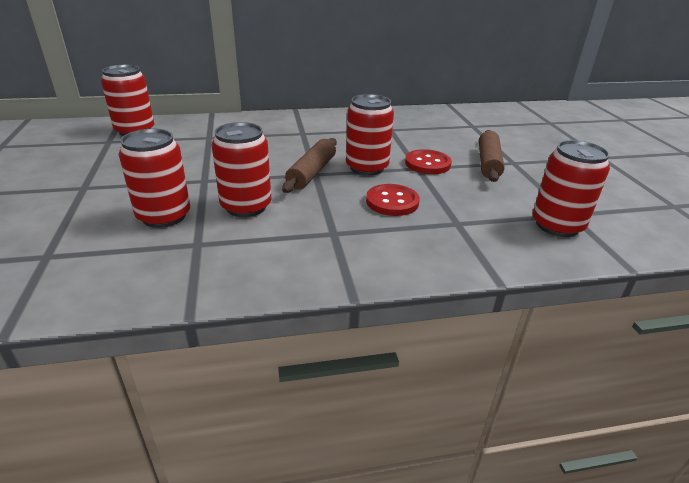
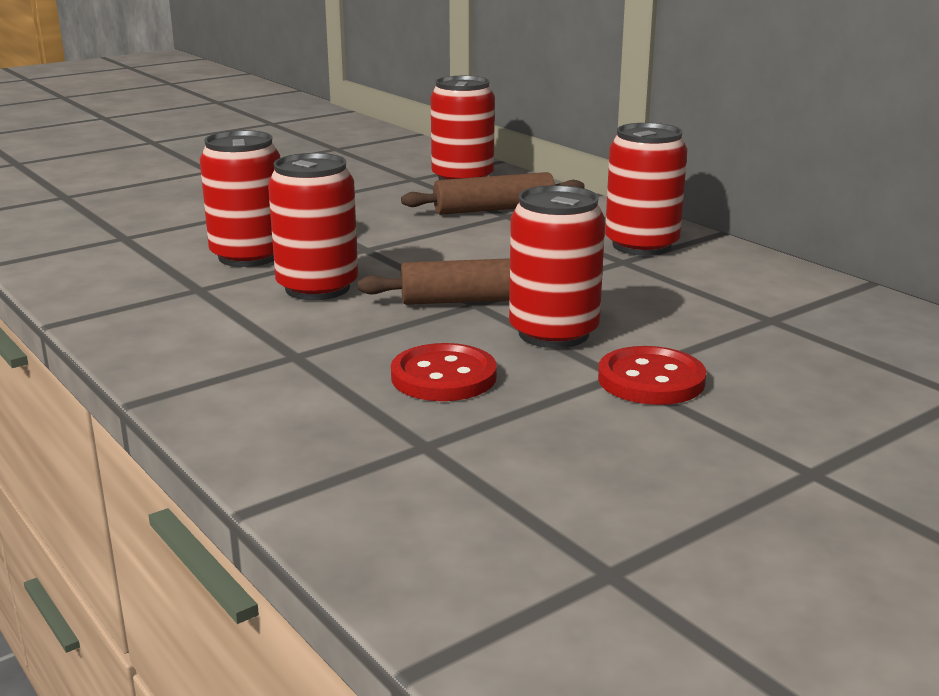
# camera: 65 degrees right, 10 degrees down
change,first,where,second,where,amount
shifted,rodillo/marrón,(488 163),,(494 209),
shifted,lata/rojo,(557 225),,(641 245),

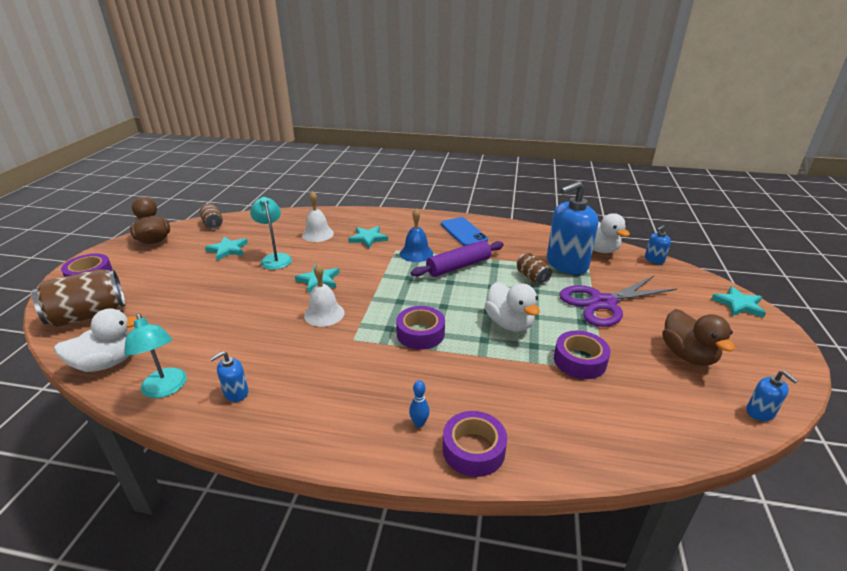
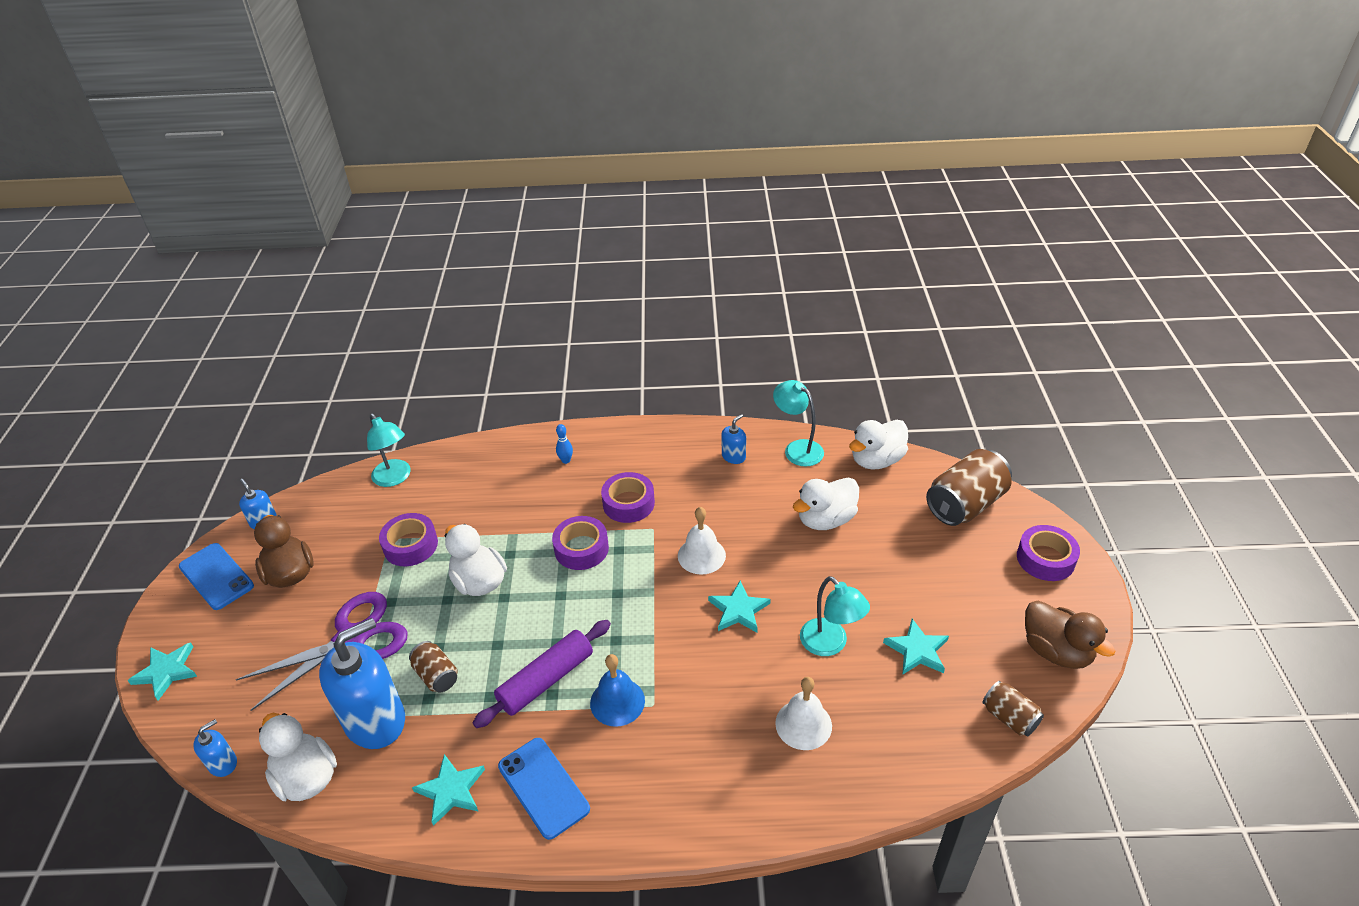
# camera: 170 degrees right, 10 degrees up
change,first,where,second,where,amount
shifted,estrella/turquesa,(368 238),,(451 790),
shifted,cinta adhesiva/morado,(473 450),,(628 503),
new,,,móvil/azul,(216 576),
new,,,lámpara/turquesa,(395 478),
new,,,pato/blanco,(825 519),

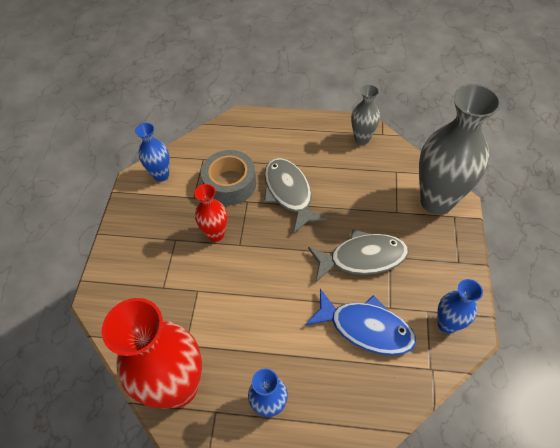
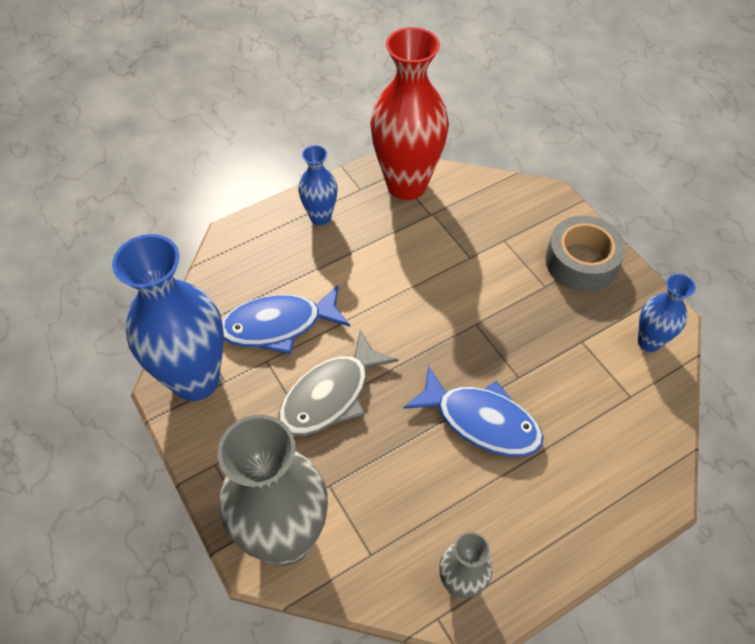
# camera: 140 degrees right, 0 degrees up
change,first,where,second,where,amount
gone,florero/rojo,(216 234),,,
shifted,cinta adhesiva/gris,(230 183),,(581 262),
repainted,pez/gris,(289 193),pez/azul,(481 421),
scaled,florero/azul,(447 324),,(195 380),x1.97

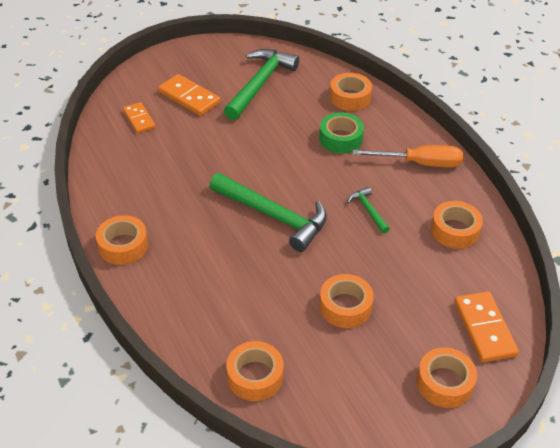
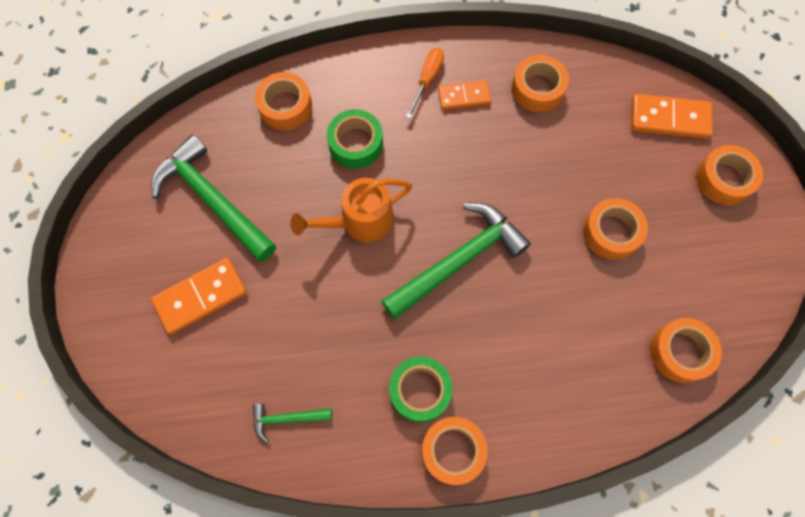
# camera: 70 degrees left, 25 degrees up
change,first,where,second,where,amount
shifted,ficha de dominó/naranja,(139 119),,(464 96),
shifted,martillo/verde,(368 210),,(287 419),
scaled,destornillador/naranja,(420 163),,(427 79),x0.65
new,,,regadera/naranja,(359 221),
new,,,cinta adhesiva/verde,(420 390),

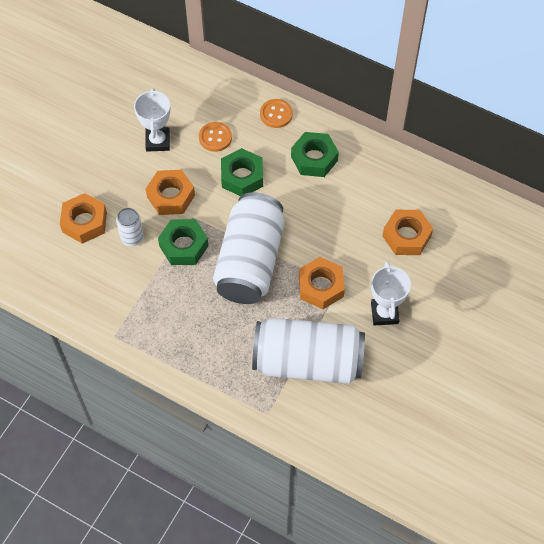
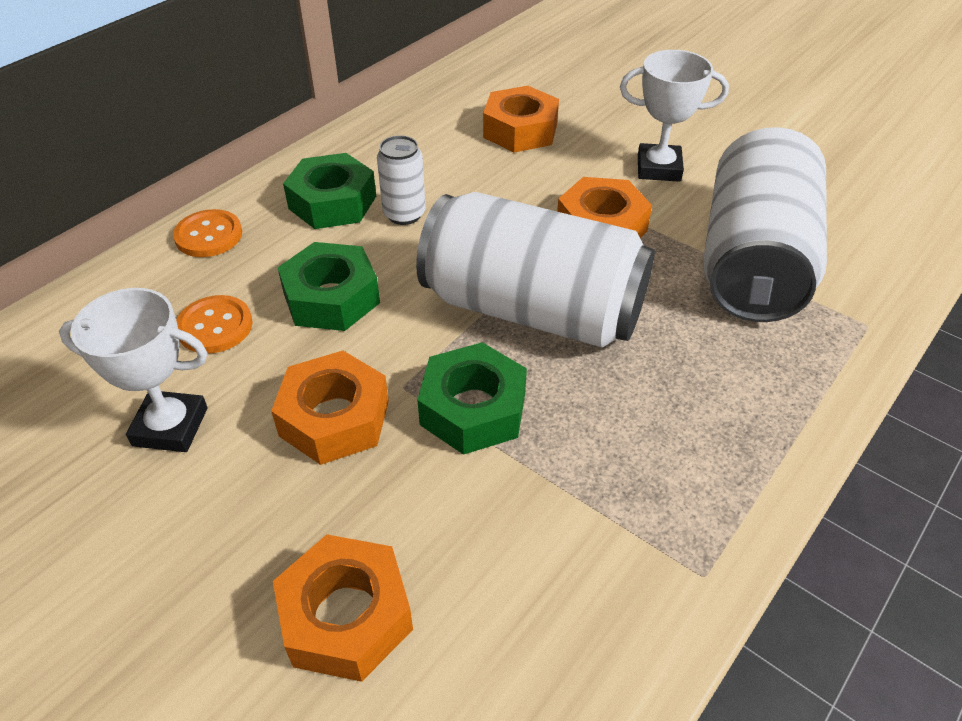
# camera: 80 degrees left, 15 degrees down
change,first,where,second,where,amount
shifted,lata/blanco,(132 238),,(404 214),

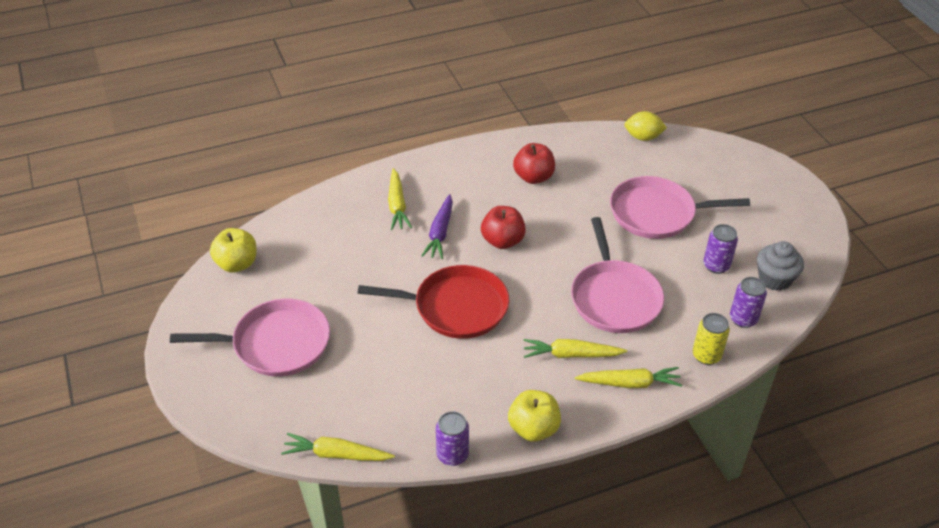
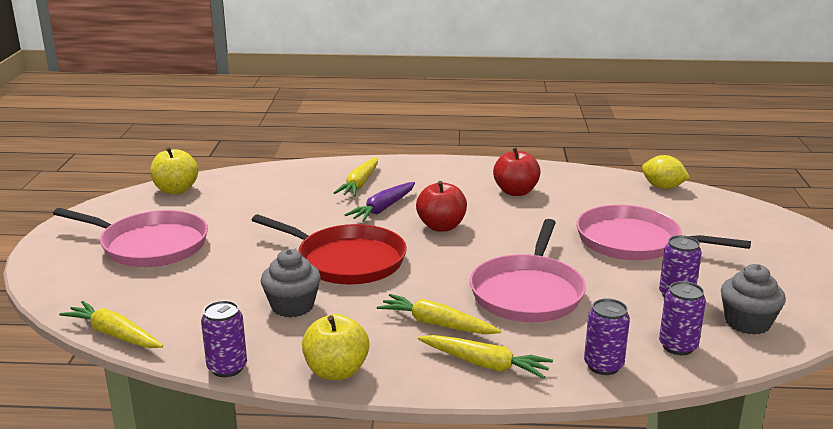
# camera: 25 degrees right, 20 degrees down
change,first,where,second,where,amount
repainted,lata/amarillo,(706 355),lata/morado,(603 365),
new,,,magdalena/gris,(292 306),

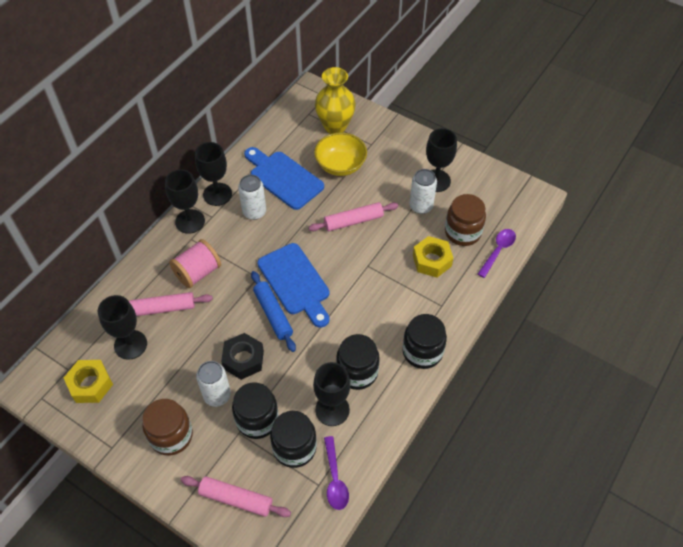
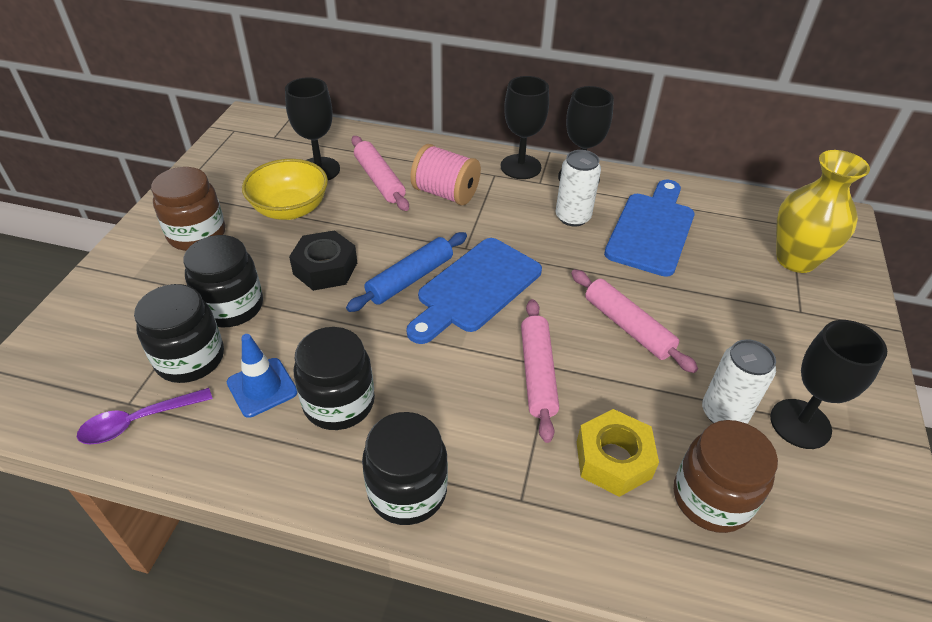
# camera: 70 degrees right, 10 degrees down
change,first,where,second,where,amount
gone,tuerca/amarillo,(90 384),,,
shifted,rodillo/rosa,(236 499),,(538 373),
gone,lata/blanco,(217 395),,,
swapped,copa/negro,(332 410),cono de tráfico/azul,(262 387),
shifted,cuenco/amarillo,(340 165),,(290 209),
gone,cuchara/morado,(498 251),,,

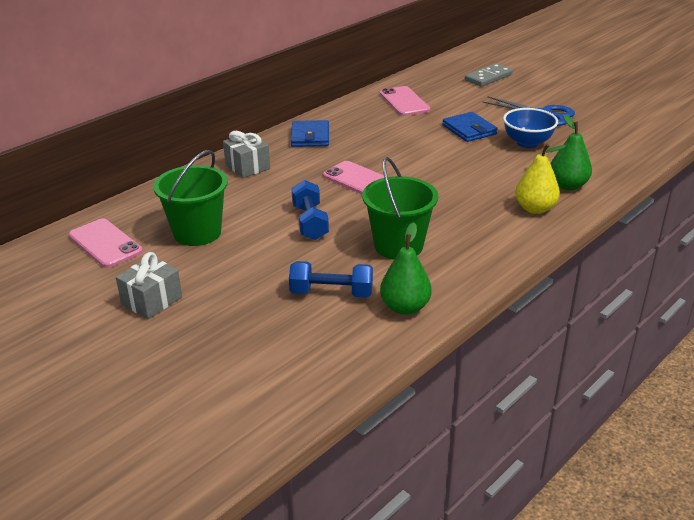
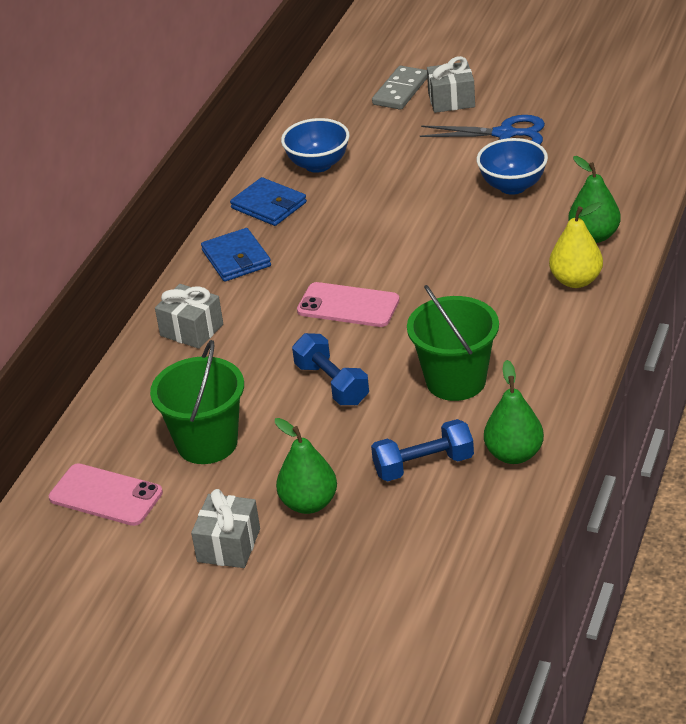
# camera: 20 degrees left, 5 degrees up
change,first,where,second,where,amount
swapped,móvil/rosa,(404 102),cuenco/azul,(318 165),
shifted,cartera/azul,(469 130),,(269 205),
new,,,pera/verde,(309 503),
new,,,regalo/gris,(451 100),

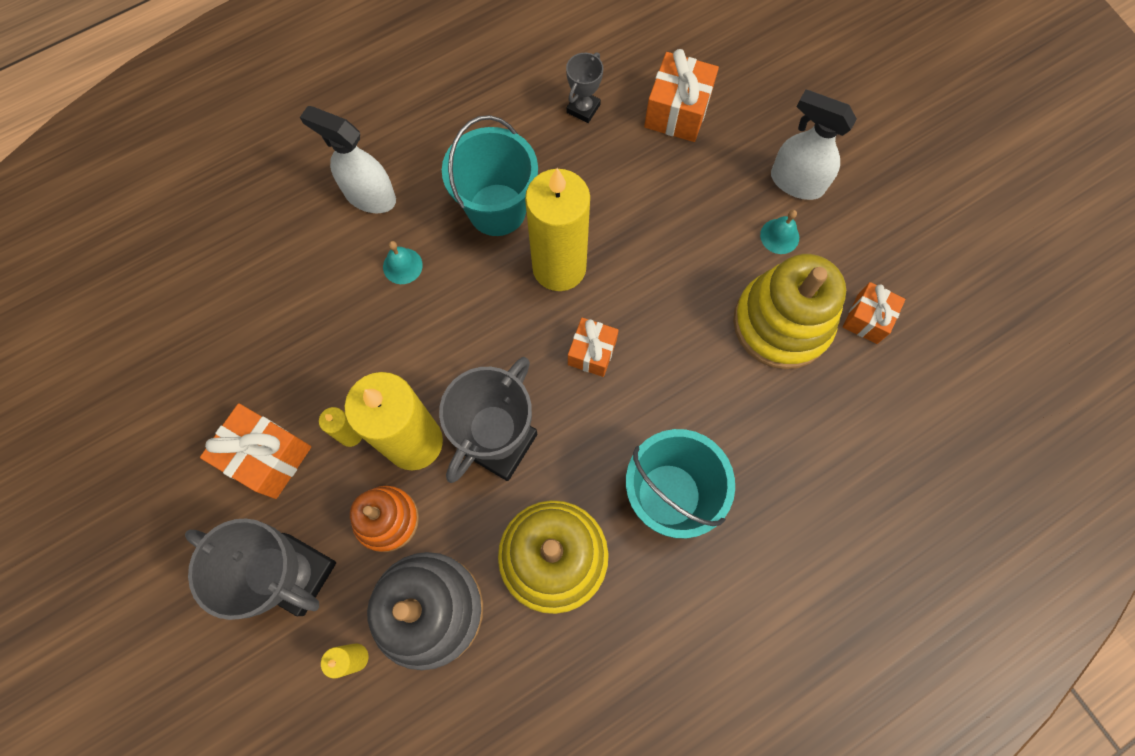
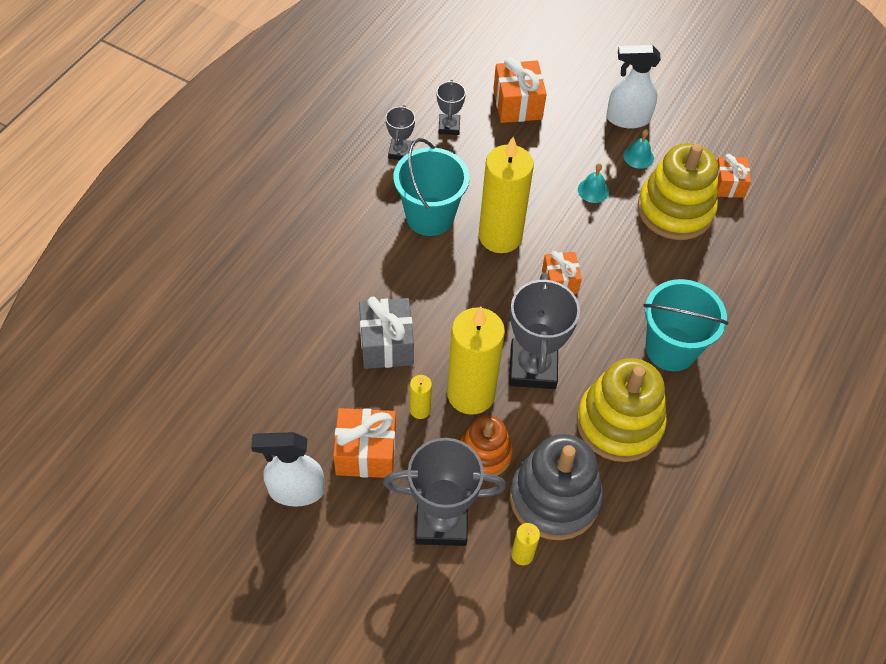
# camera: 30 degrees left, 15 degrees down
change,first,where,second,where,amount
shifted,pulverizador/blanco,(369 196),,(296 490),
shifted,campana/turquesa,(402 266),,(593 190),
new,,,regalo/gris,(386 344),
new,,,trofeo/gris,(400 152),

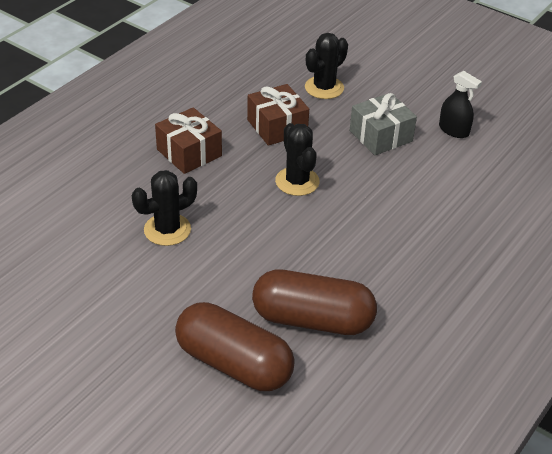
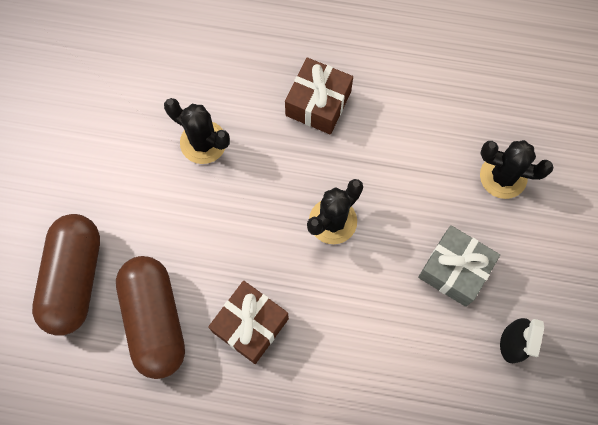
# camera: 65 degrees right, 30 degrees up
change,first,where,second,where,amount
shifted,regalo/marrón,(277 127),,(250 325),

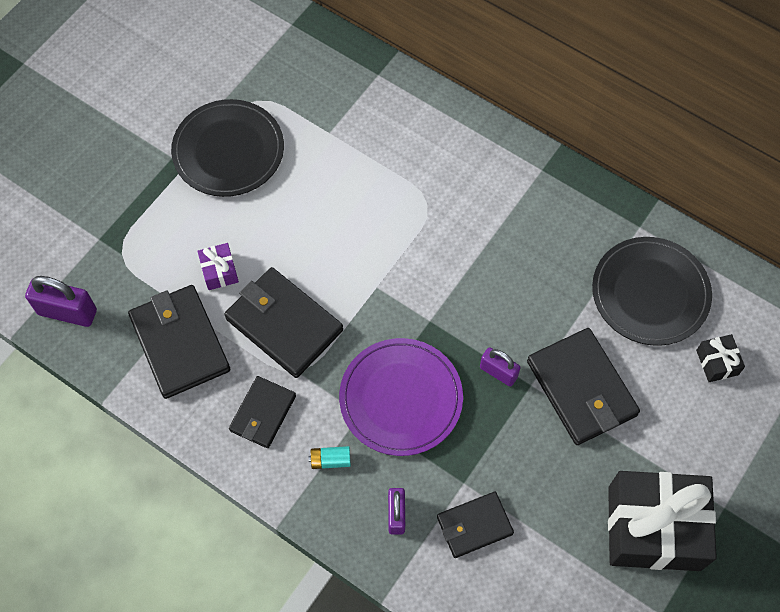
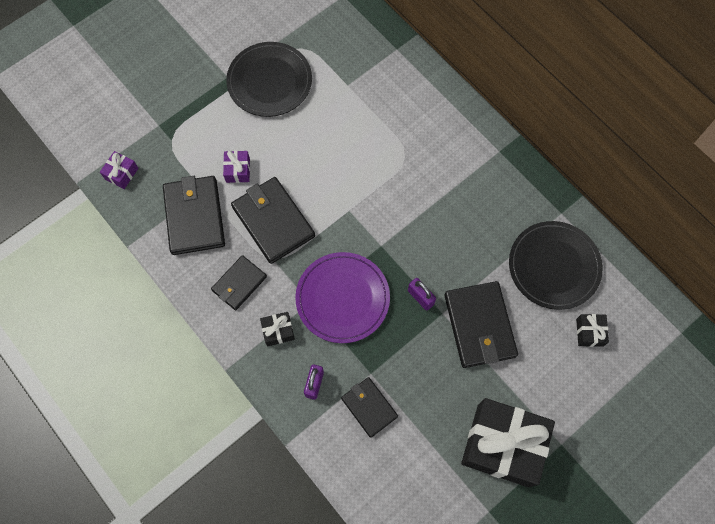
# camera: 15 degrees right, 5 degrees up
change,first,where,second,where,amount
swapped,candado/morado,(67 312),regalo/morado,(121 173),
swapped,pila/turquesa,(330 460),regalo/negro,(278 331),
rotated,cartera/negro,(474 525),,(369 407),60 degrees clockwise

